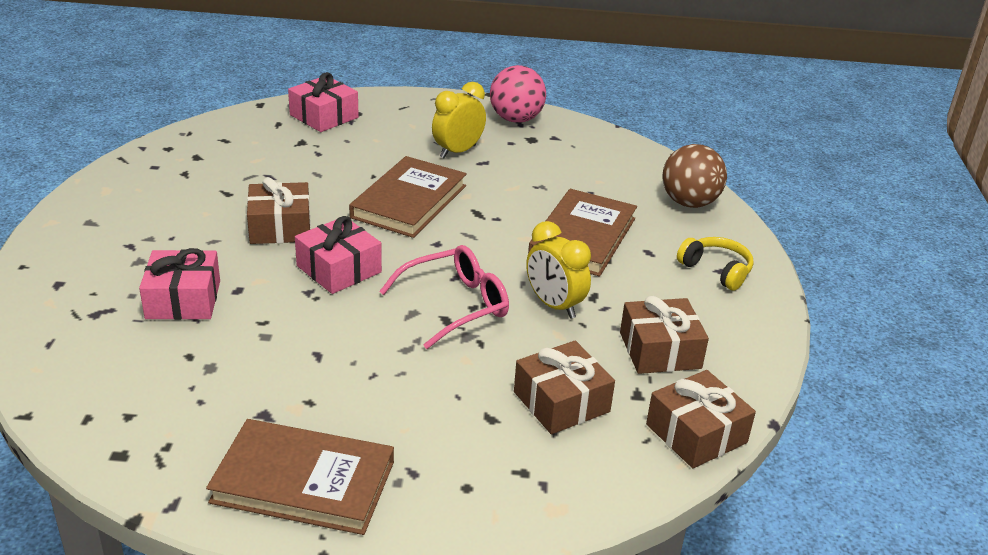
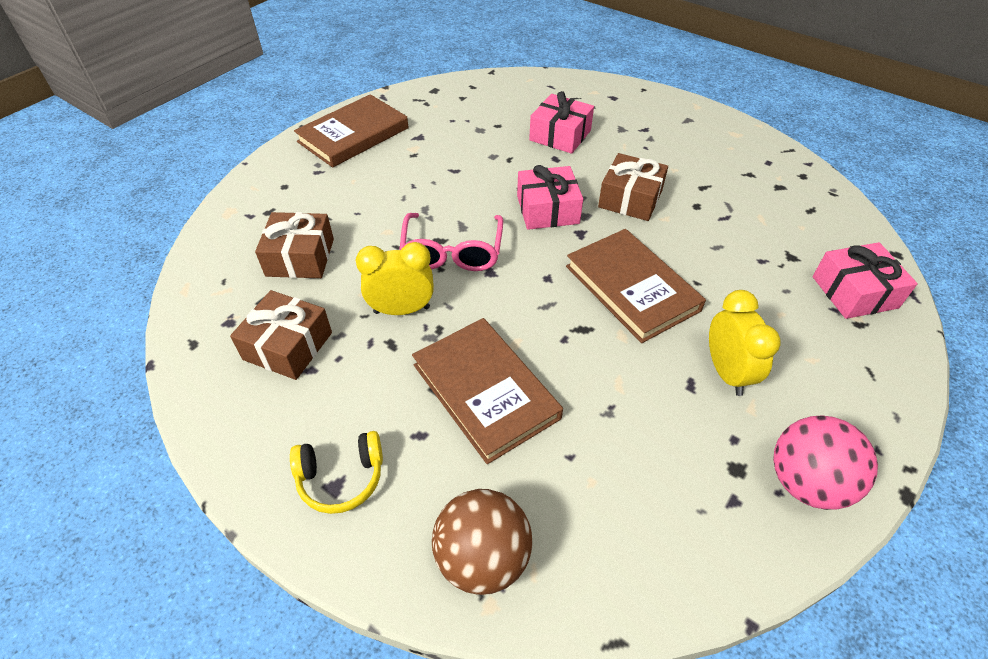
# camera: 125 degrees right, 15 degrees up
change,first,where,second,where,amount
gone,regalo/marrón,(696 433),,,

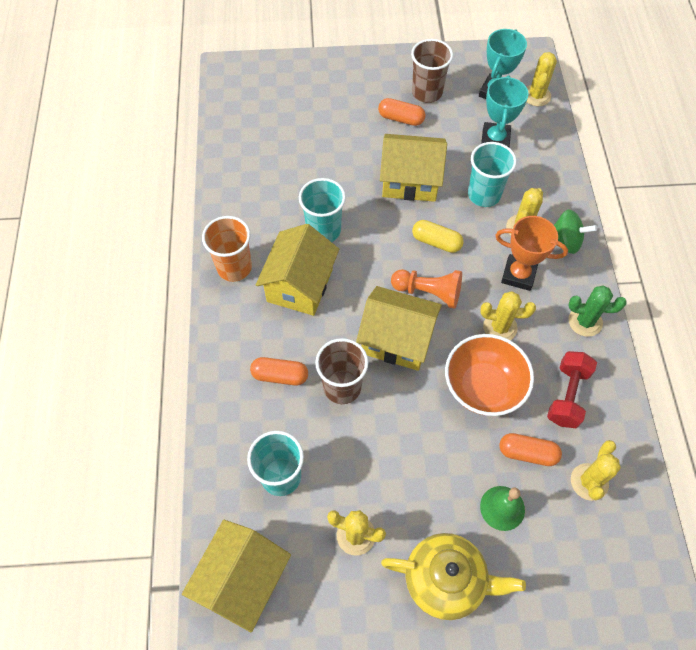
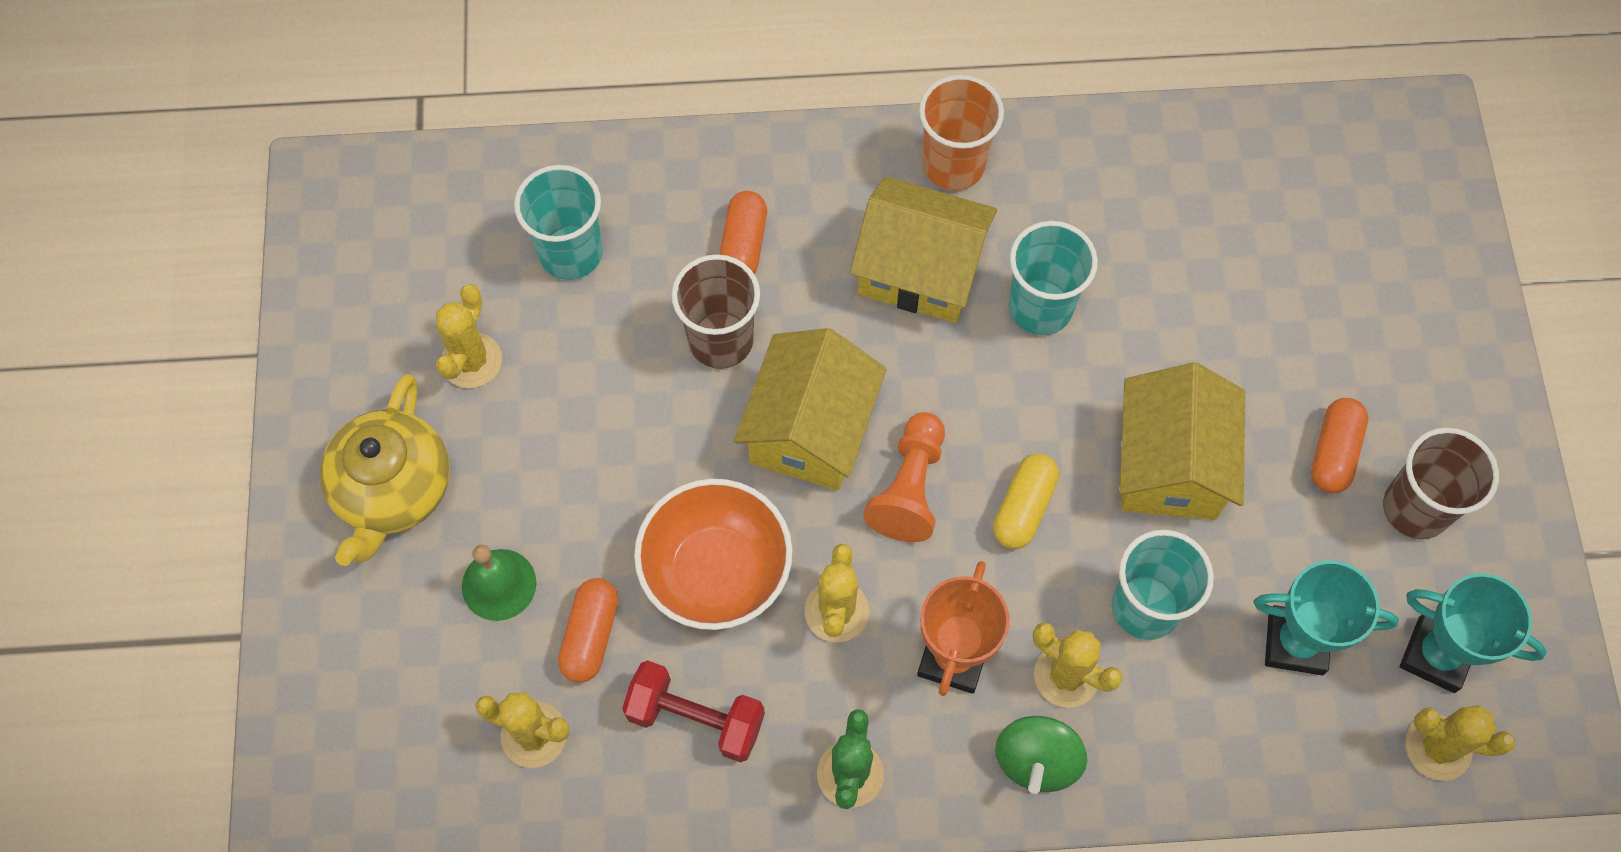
# camera: 90 degrees right, 5 degrees up
change,first,where,second,where,amount
gone,casa/amarillo,(242 580),,,

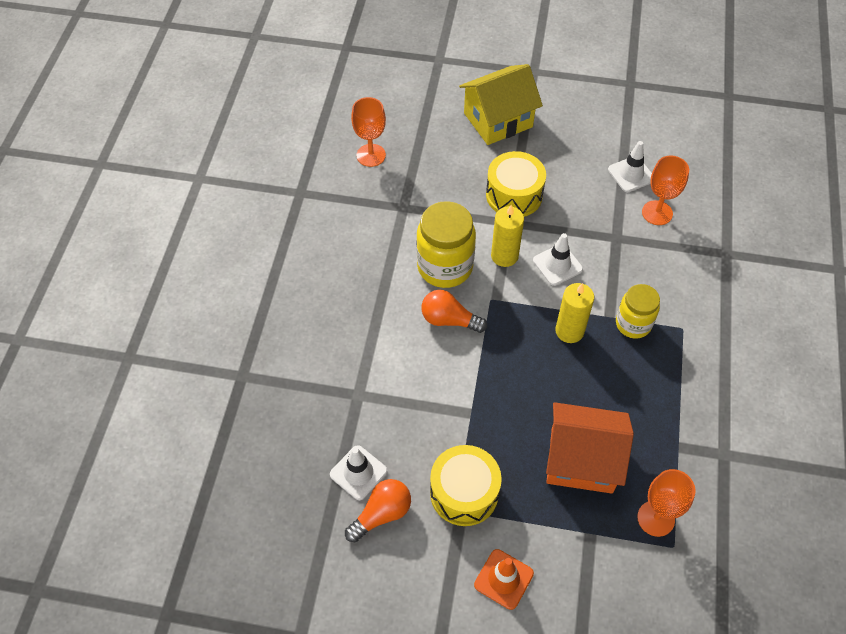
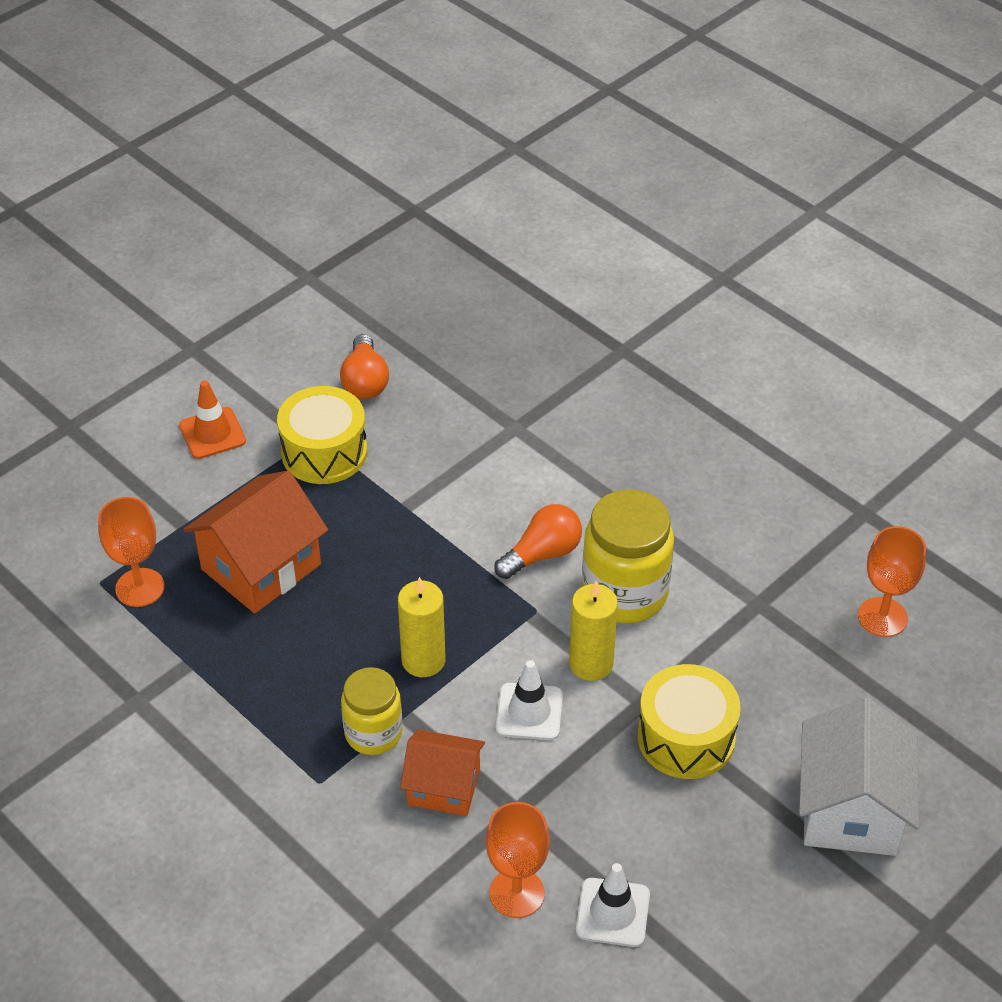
# camera: 125 degrees right, 10 degrees down
change,first,where,second,where,amount
gone,cono de tráfico/blanco,(358 472),,,
repainted,casa/amarillo,(498 120),casa/blanco,(850 808),
new,,,casa/naranja,(444 787),

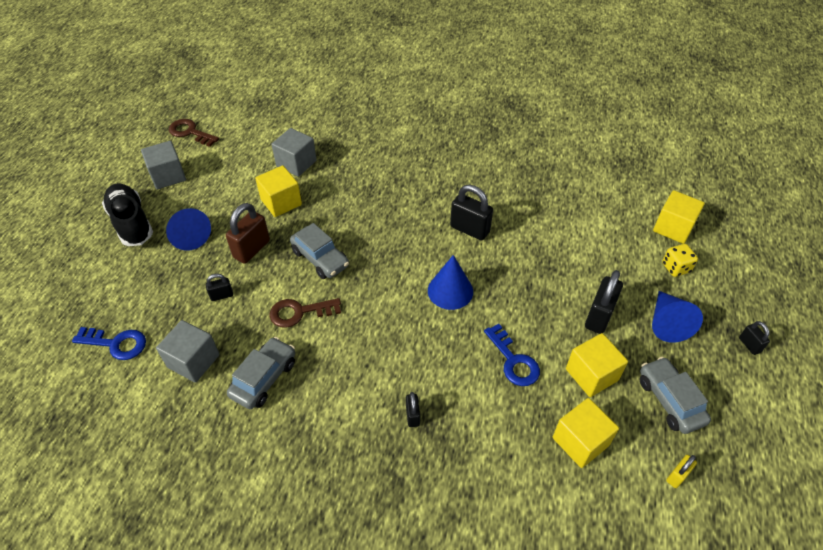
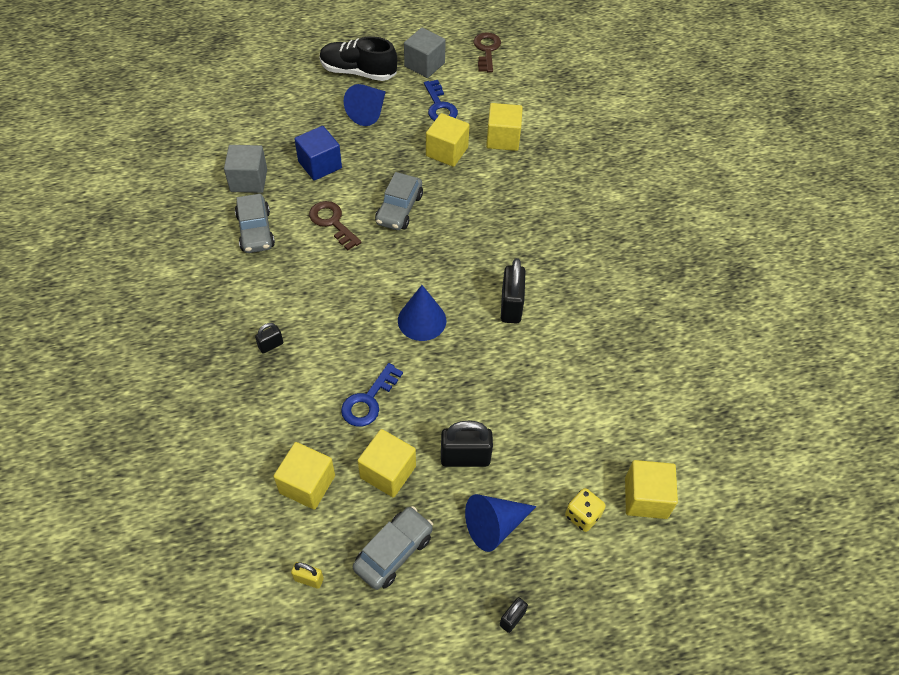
# camera: 60 degrees right, 5 degrees up
change,first,where,second,where,amount
shifted,llave/azul,(116 344),,(439 106),
rotated,zapato/negro,(131 223),,(358 72),105 degrees counterclockwise
swapped,candado/negro,(222 295),cubo/azul,(320 165),
gone,candado/marrón,(252 249),,,
rotated,coche/gris,(264 378),,(255 231),75 degrees clockwise
repainted,cubo/gris,(296 163),cubo/amarillo,(503 139),

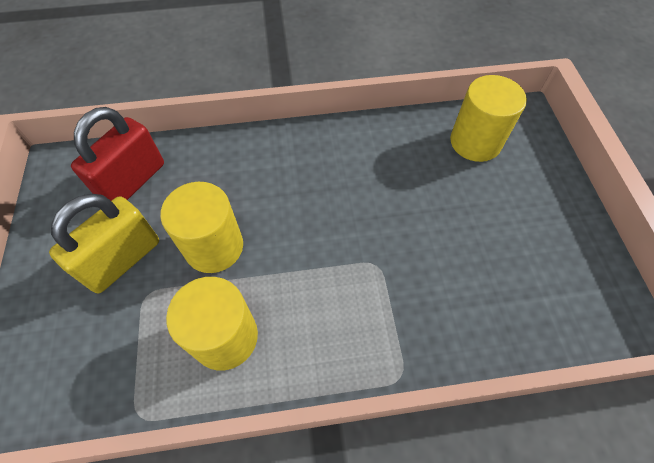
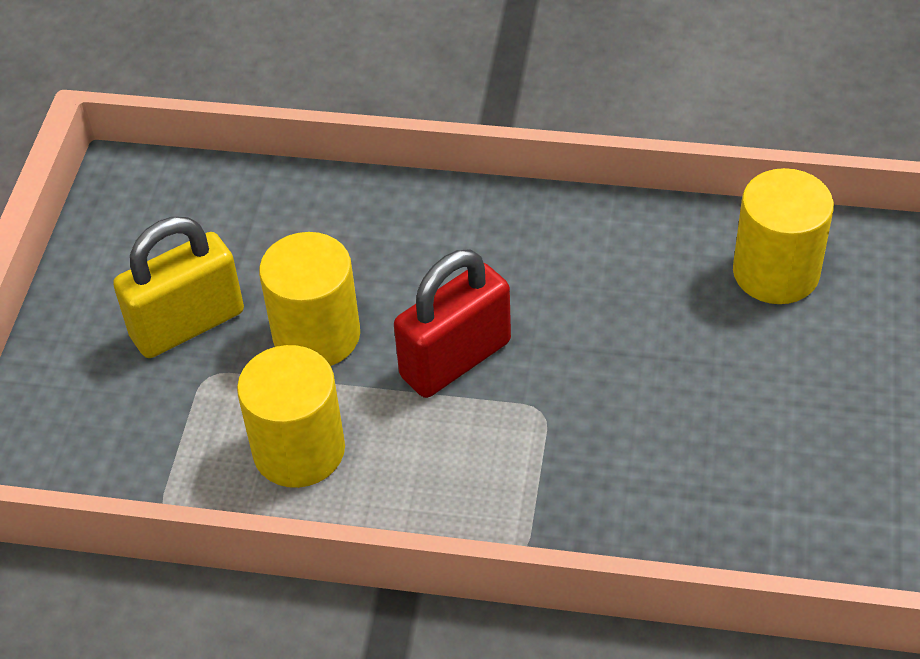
# camera: 20 degrees right, 10 degrees down
change,first,where,second,where,amount
shifted,candado/rojo,(133 181),,(455 359),

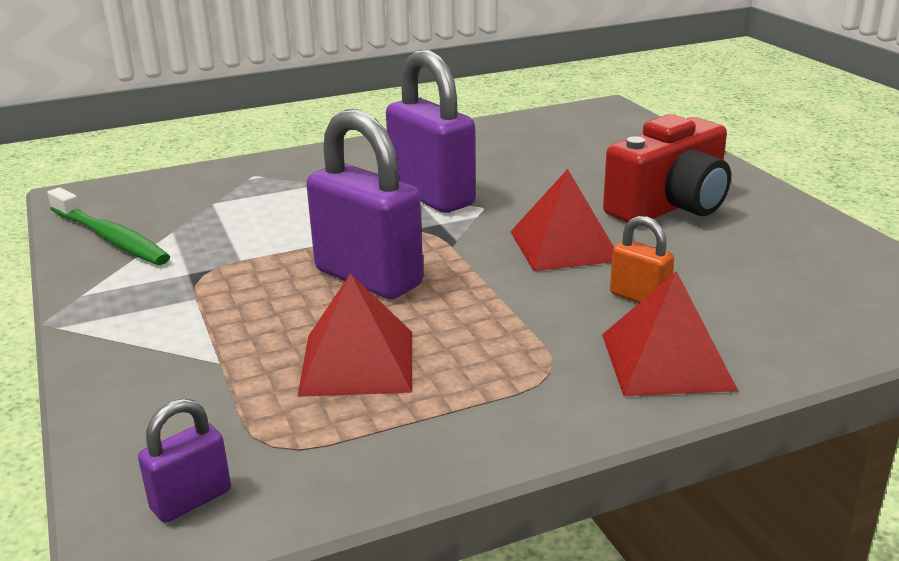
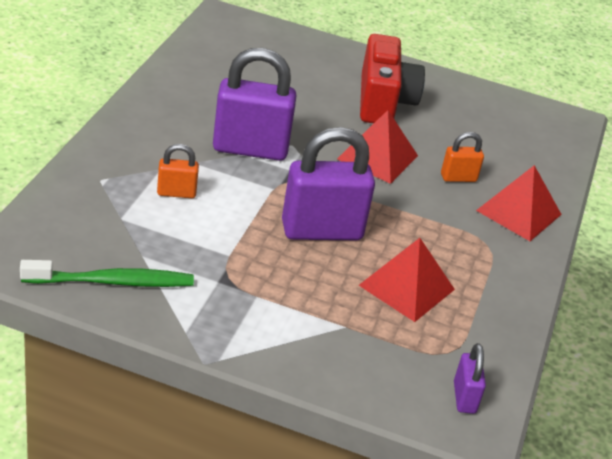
# camera: 55 degrees left, 10 degrees up
change,first,where,second,where,amount
new,,,candado/naranja,(176 193),

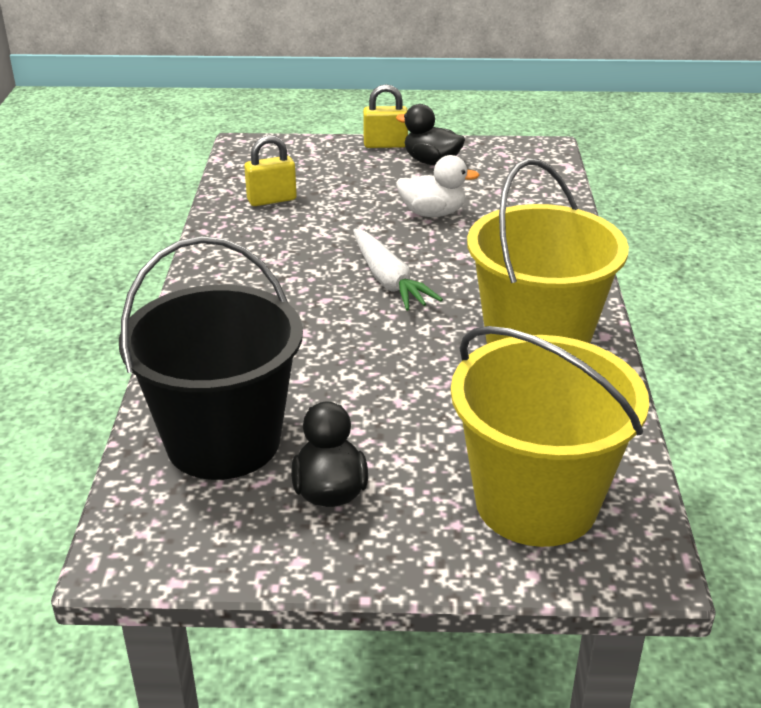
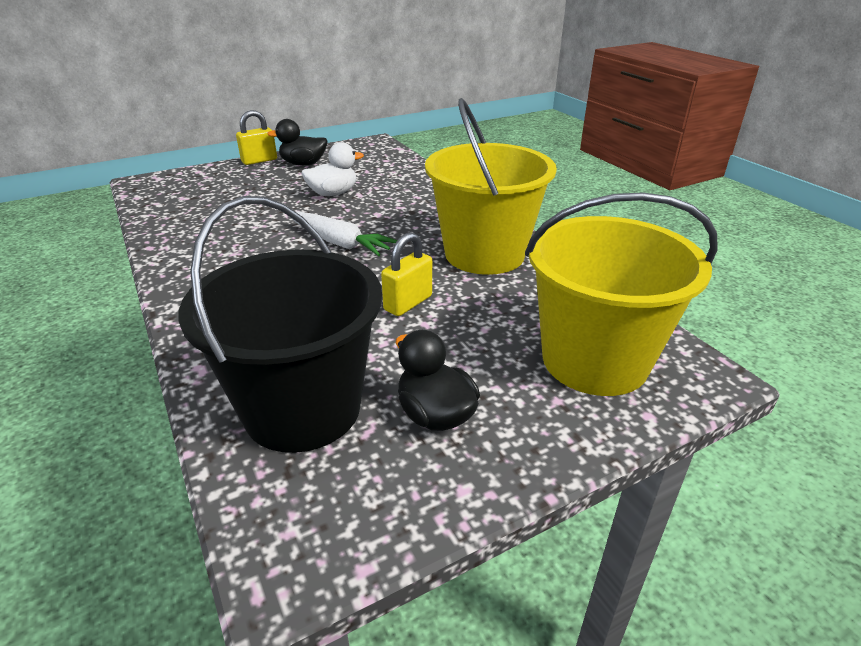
# camera: 30 degrees left, 0 degrees up
change,first,where,second,where,amount
shifted,candado/amarillo,(272 200),,(408 303),

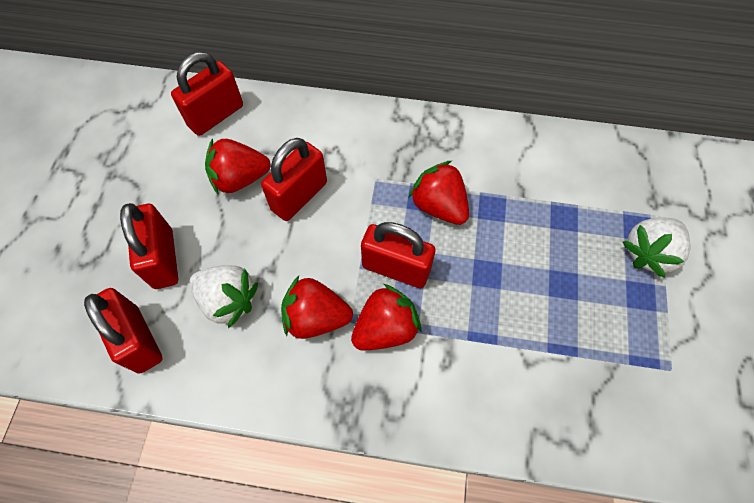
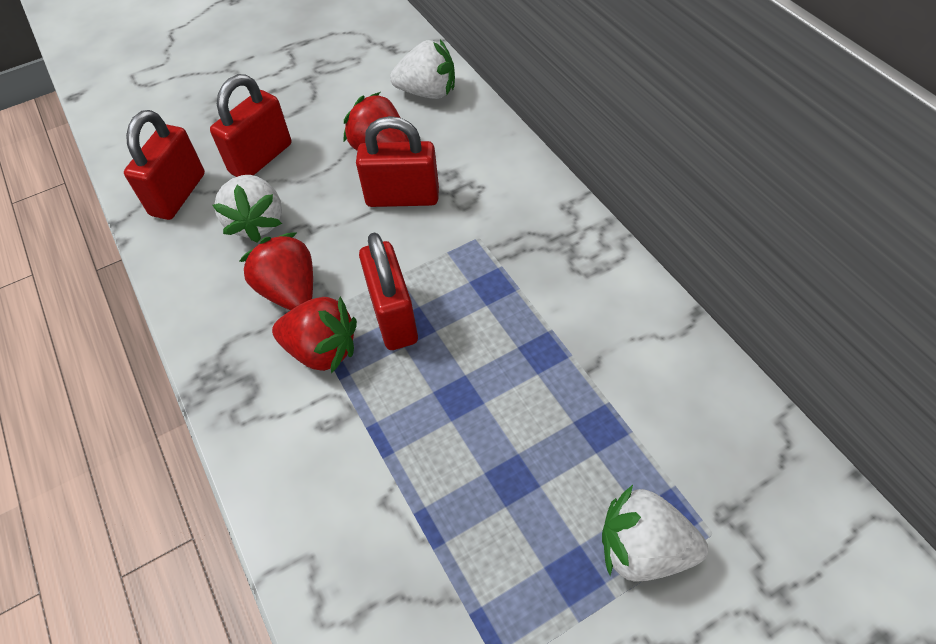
# camera: 55 degrees right, 10 degrees down
change,first,where,second,where,amount
swapped,candado/rojo,(216 115),fresa/blanco,(427 92),
gone,fresa/rojo,(439 206),,,

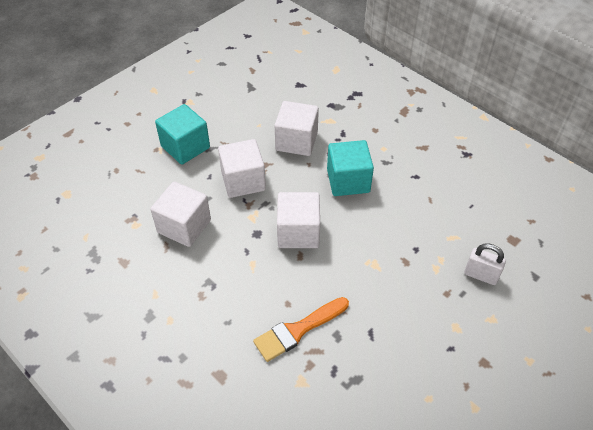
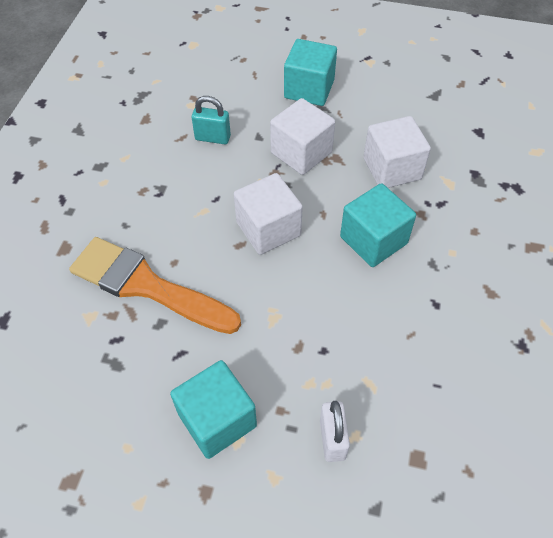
# camera: 60 degrees right, 5 degrees up
change,first,where,second,where,amount
swapped,cubo/blanco,(184 226),candado/turquesa,(212 138),
scaled,pincel/naranja,(297 330),,(146 285),x1.50
new,,,cubo/turquesa,(217 420),

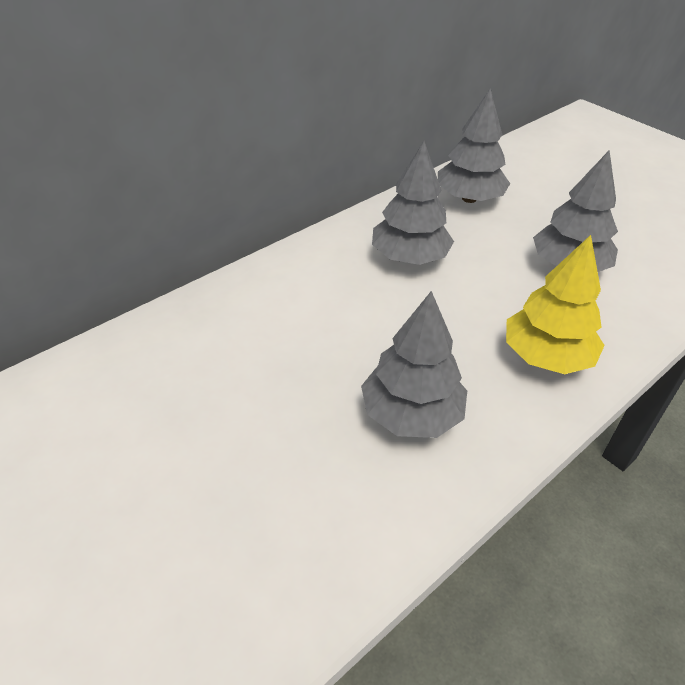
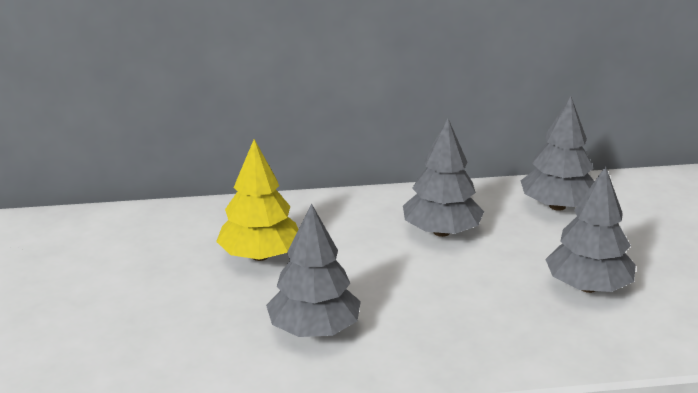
# camera: 35 degrees right, 15 degrees down
change,first,where,second,where,amount
shifted,árbol/amarillo,(546 357),,(260 256),

